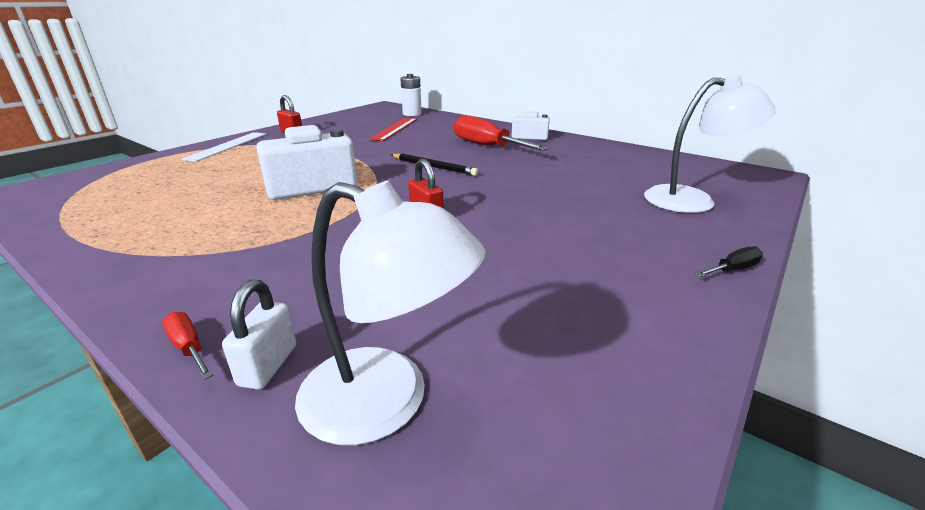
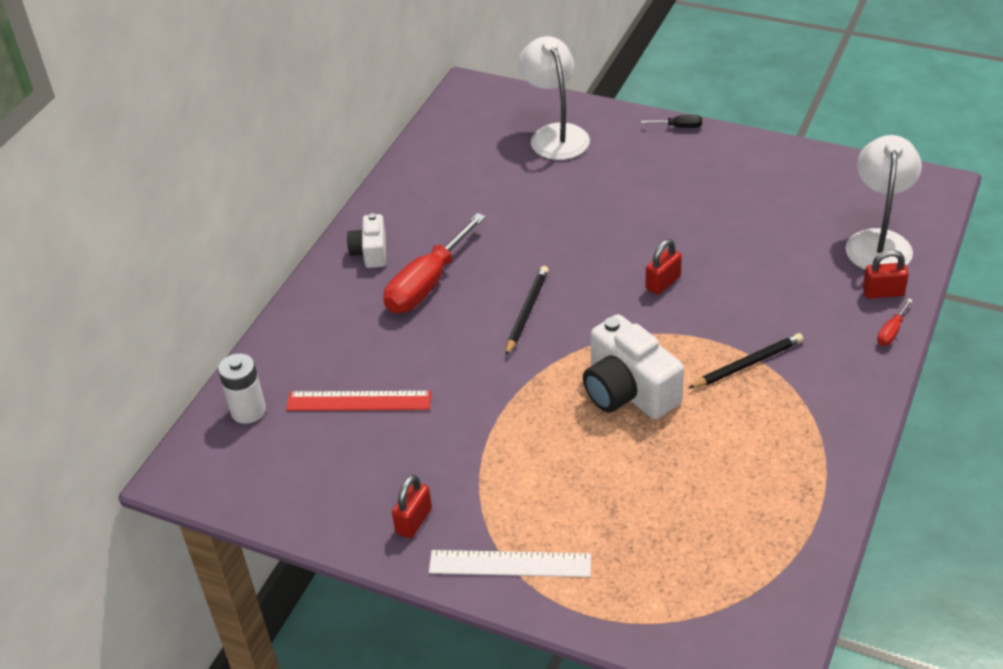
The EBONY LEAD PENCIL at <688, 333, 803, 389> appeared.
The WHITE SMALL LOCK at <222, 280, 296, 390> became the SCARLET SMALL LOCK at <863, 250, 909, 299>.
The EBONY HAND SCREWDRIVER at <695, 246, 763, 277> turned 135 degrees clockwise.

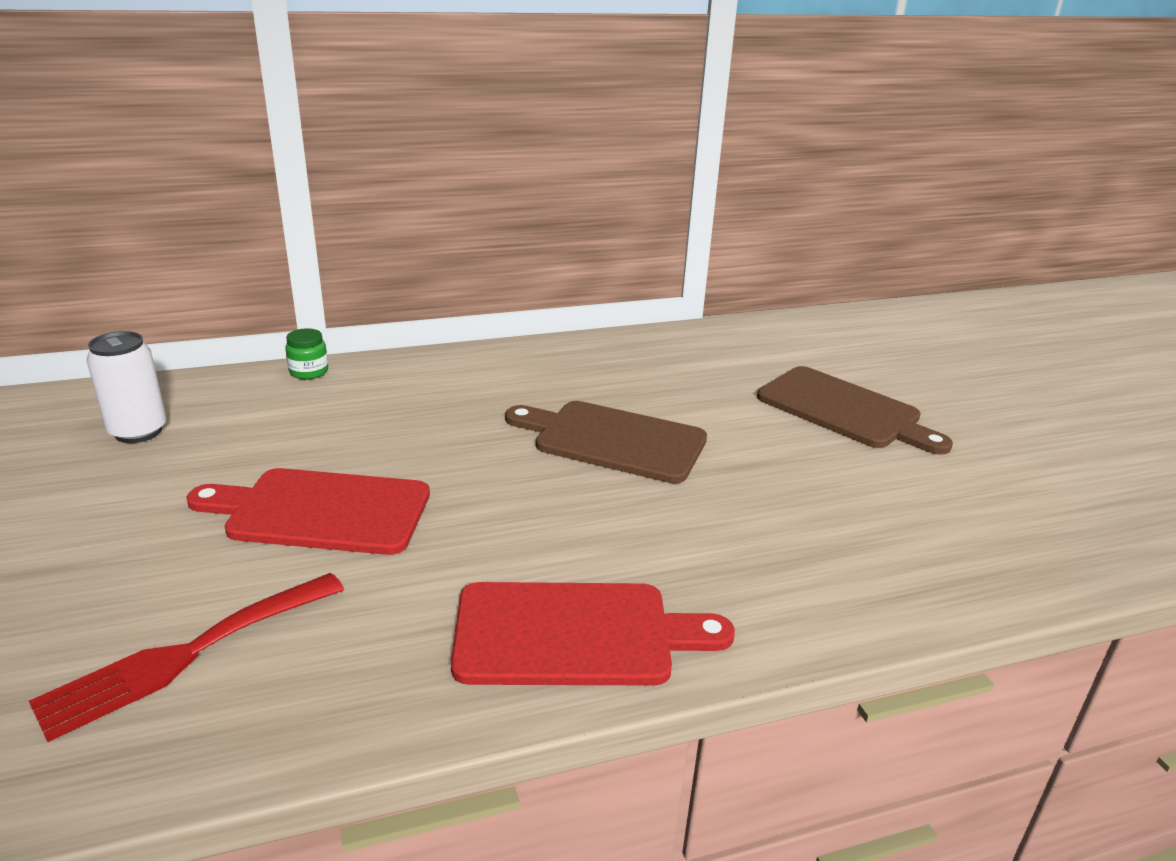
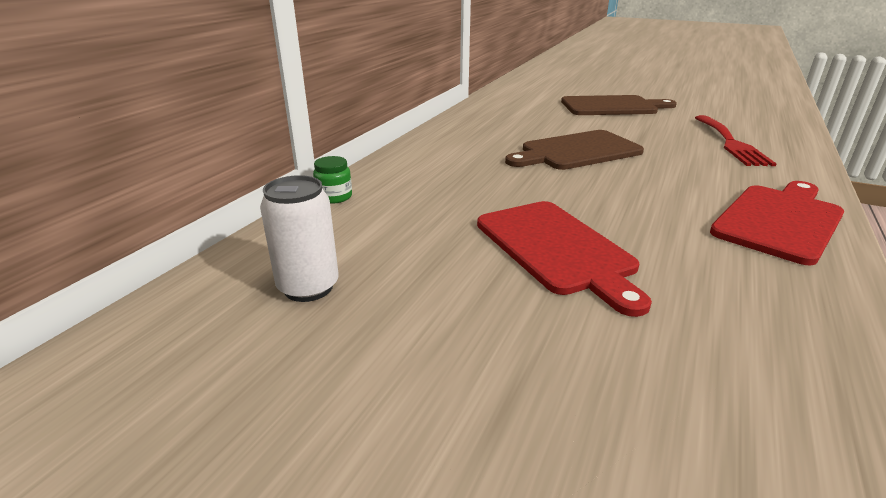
The SCARLET TABLE FORK moved from <29, 573, 344, 742> to <695, 115, 777, 166>.
The SCARLET CHOPPING BOARD at <186, 468, 430, 555> turned 75 degrees counterclockwise.

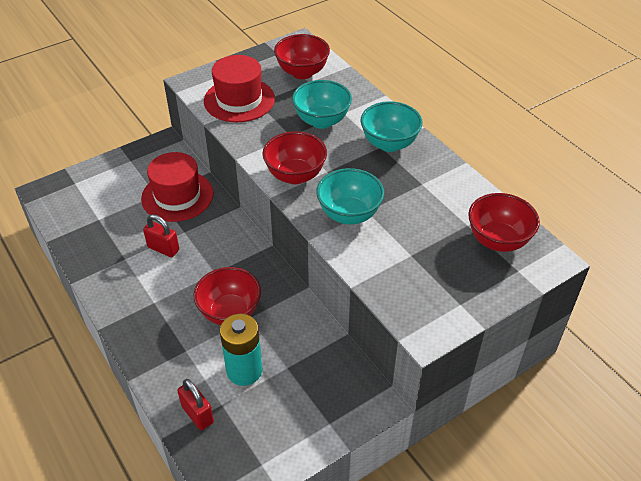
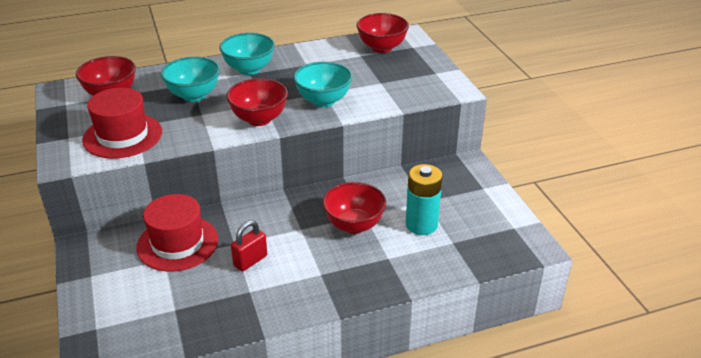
The SCARLET SMALL LOCK at <177, 379, 214, 430> disappeared.

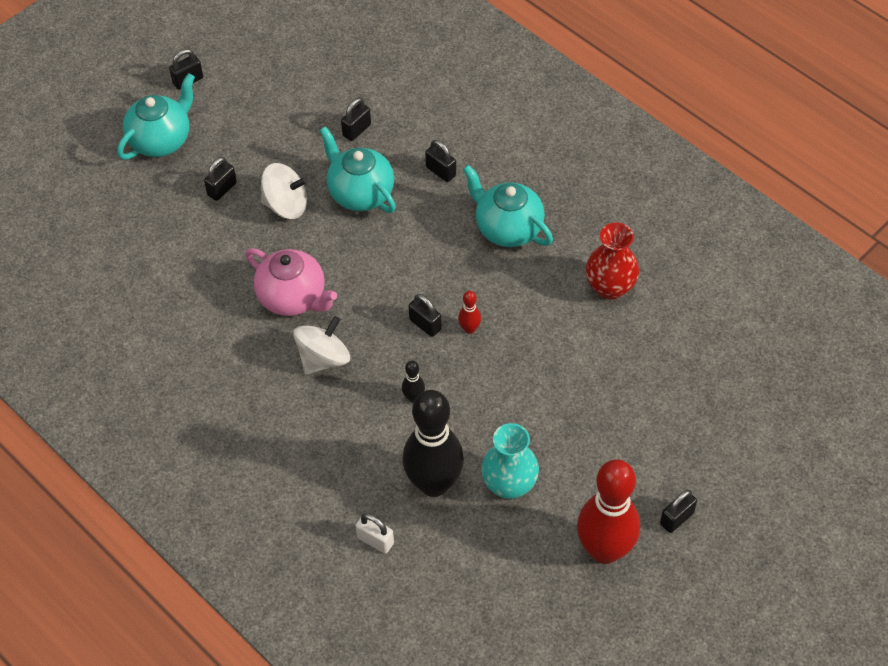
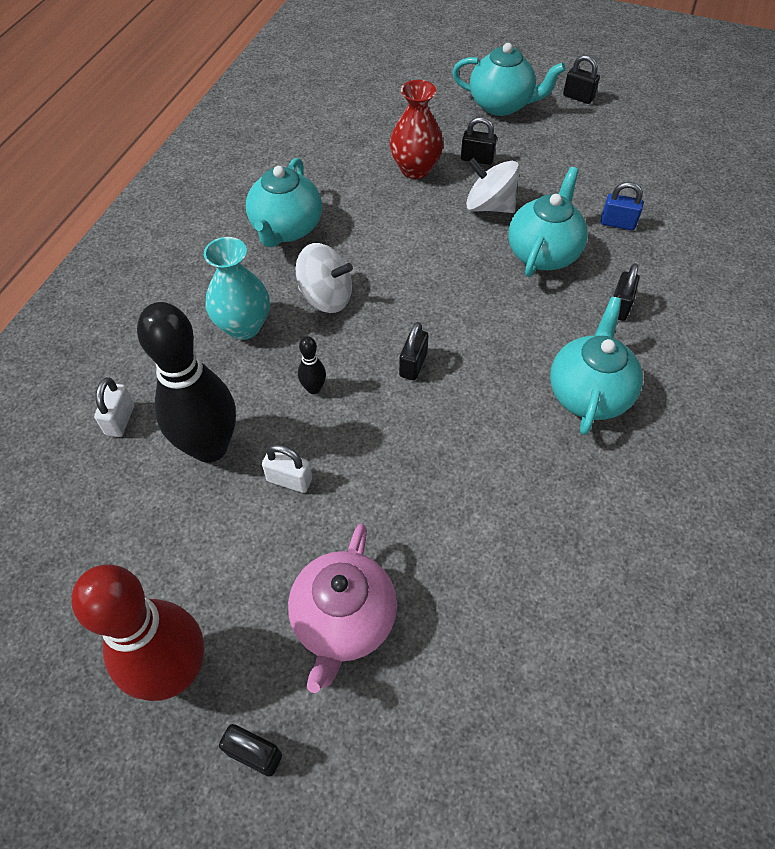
The SCARLET SKITTLE at <458, 291, 481, 334> disappeared.
The TEAL TEAPOT at <246, 158, 322, 247> appeared.
The WHITE SMALL LOCK at <262, 444, 312, 493> appeared.
The PINK TEAPOT moved from <246, 248, 337, 316> to <288, 524, 397, 693>.
The TEAL FLOWER VASE moved from <481, 423, 539, 499> to <204, 237, 270, 340>.
The SCARLET FLOWER VASE moved from <586, 222, 639, 300> to <390, 80, 443, 179>.
The EBONY SMALL LOCK at <341, 98, 371, 141> became the BLUE SMALL LOCK at <600, 182, 643, 230>.
The WHITE TOY TOP at <261, 163, 308, 219> turned 135 degrees clockwise.

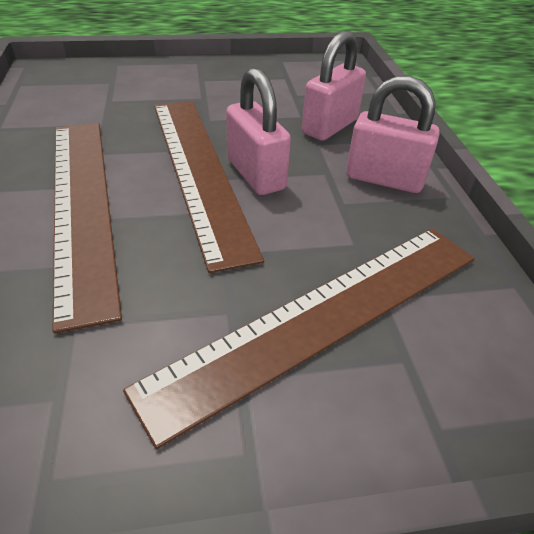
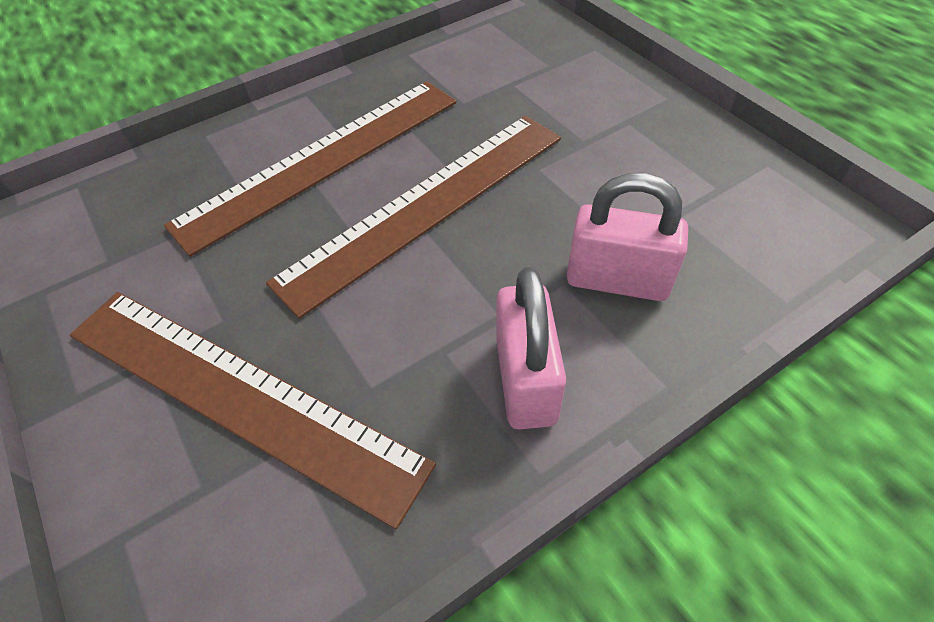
The PINK SMALL LOCK at <226, 68, 291, 195> disappeared.

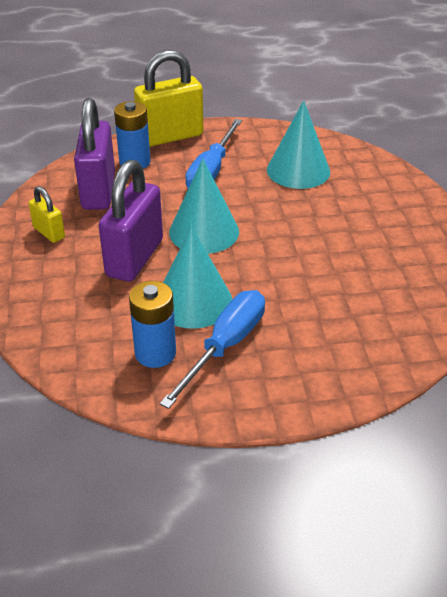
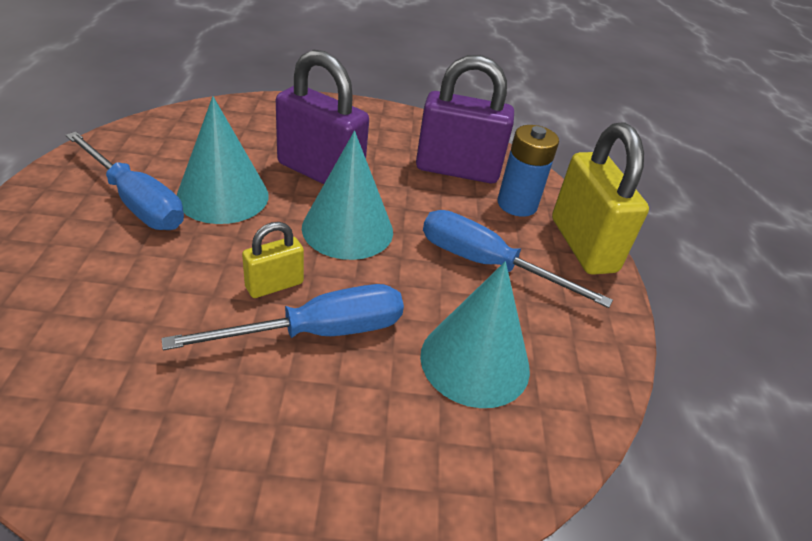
The BLUE POWER CELL at <129, 281, 176, 368> disappeared.
The BLUE HAND SCREWDRIVER at <161, 284, 404, 350> appeared.
The YELLOW SMALL LOCK moved from <29, 186, 65, 243> to <242, 222, 304, 298>.

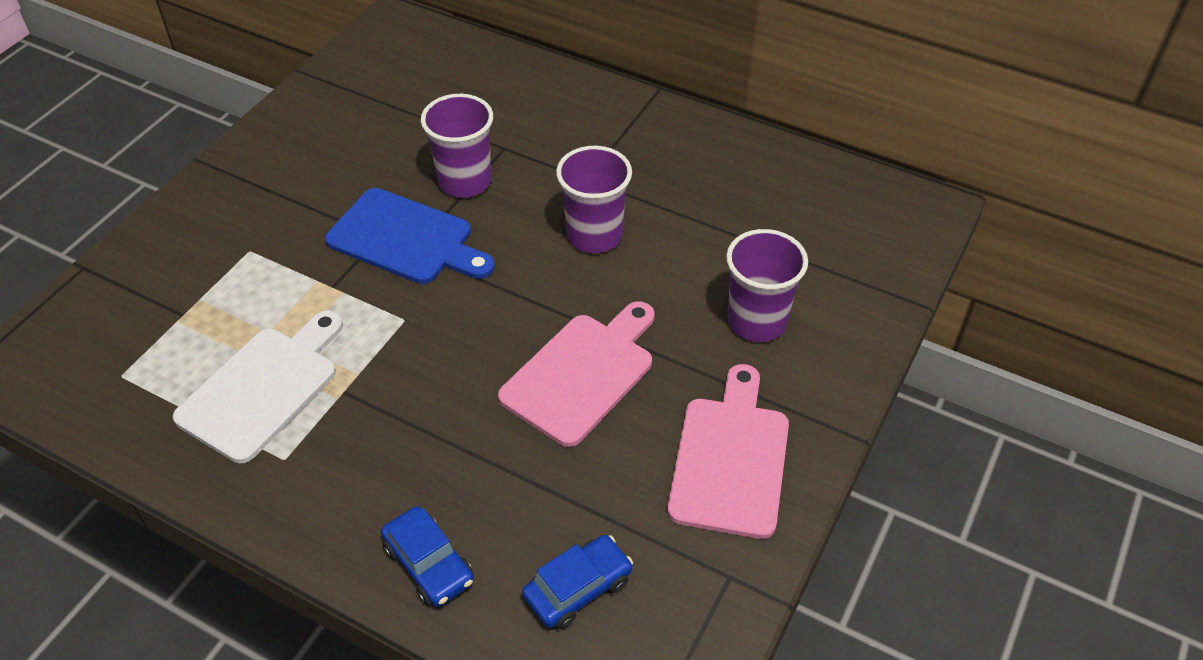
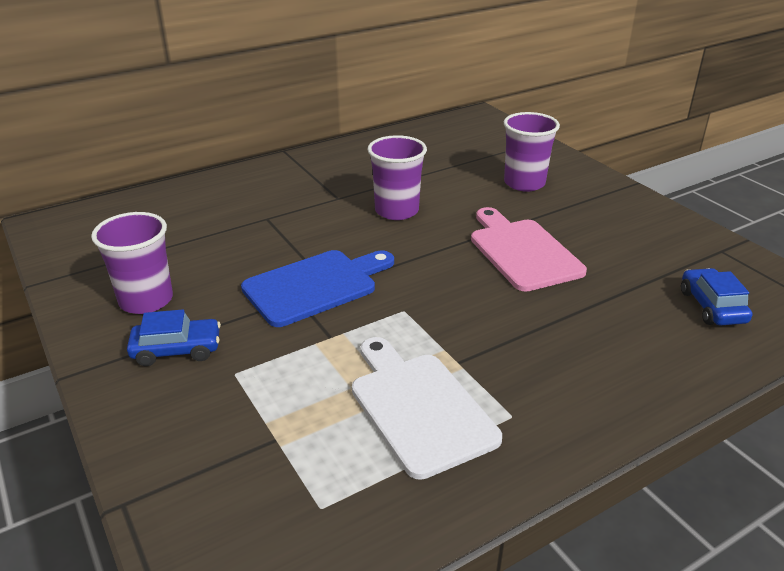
The PINK CHOPPING BOARD at <667, 364, 789, 539> disappeared.
The BLUE AUTOMOBILE moved from <381, 506, 474, 607> to <127, 310, 221, 366>.
The VIOLET TUMBLER moved from <421, 94, 493, 198> to <91, 212, 173, 314>.

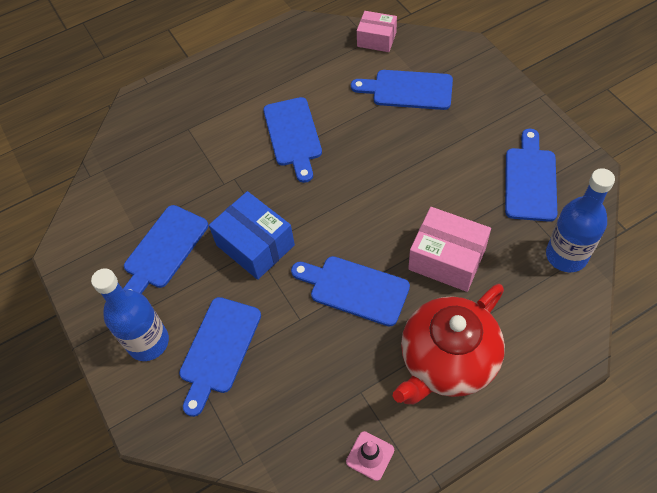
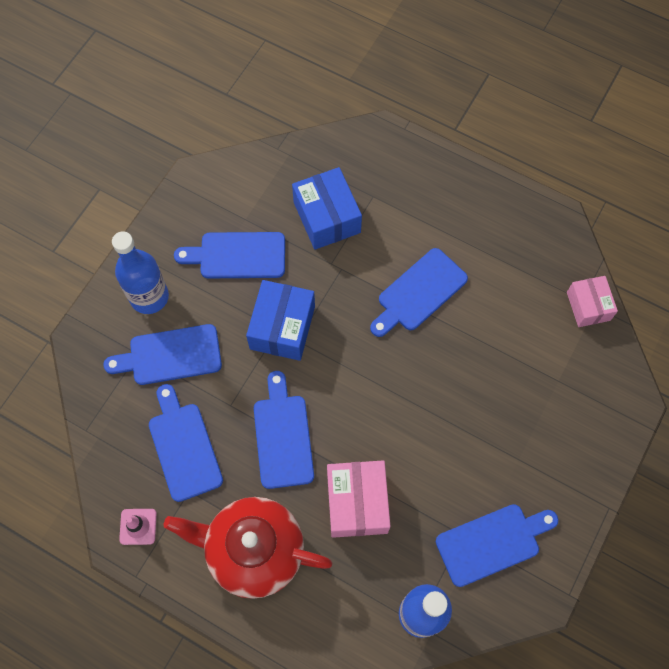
The BLUE PARCEL at <292, 167, 362, 250> appeared.
The BLUE CHOPPING BOARD moved from <351, 70, 453, 110> to <149, 384, 223, 502>.

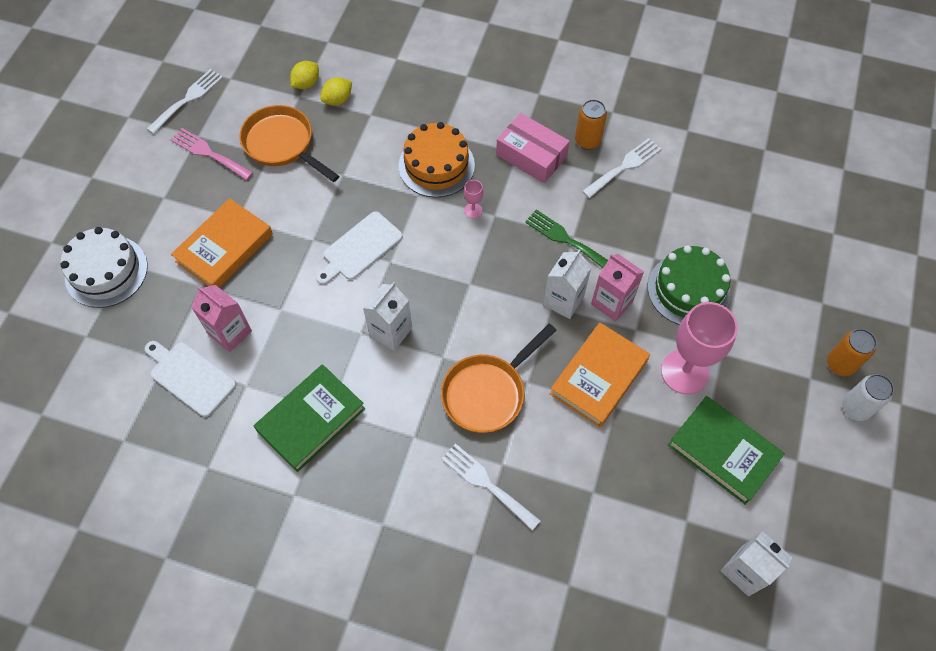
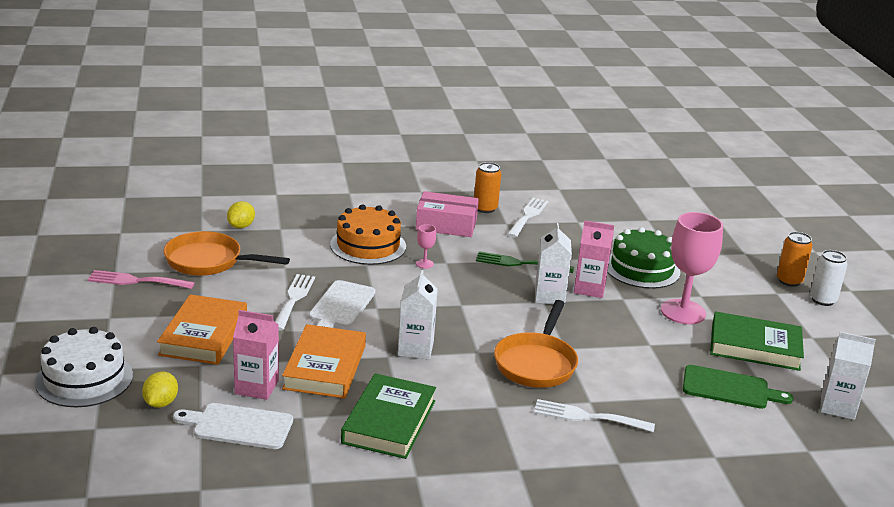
The EMERALD CHOPPING BOARD at <683, 365, 793, 409> appeared.
The WHITE TABLE FORK moved from <147, 69, 223, 134> to <275, 274, 315, 331>.
The YELLOW TOY LEMON moved from <290, 61, 319, 89> to <142, 371, 178, 408>.
The BRIGHT ORANGE HARDBACK moved from <550, 322, 650, 427> to <282, 324, 366, 398>.

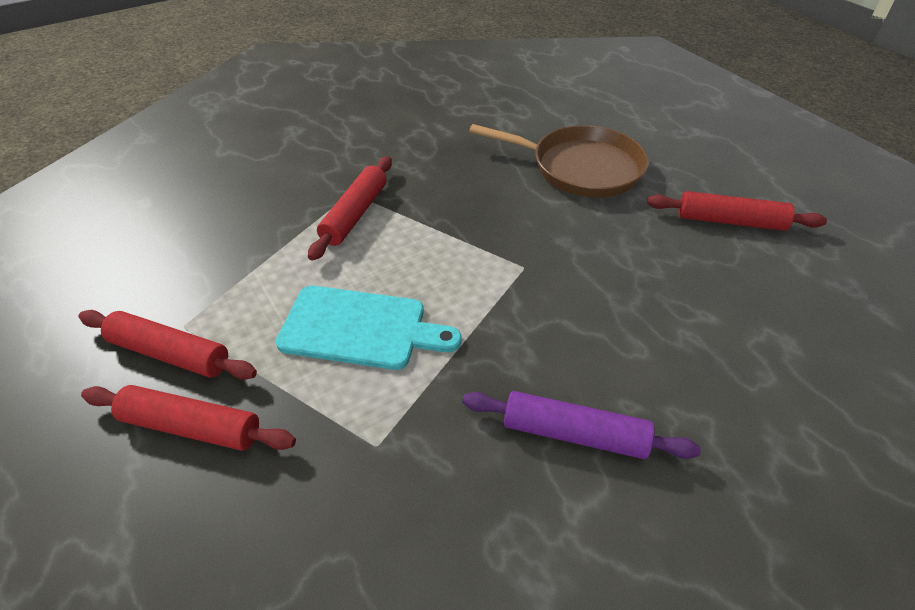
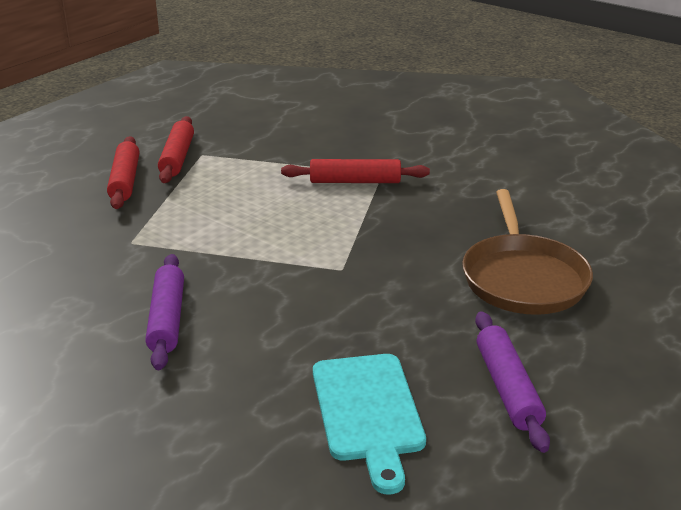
The TEAL CHOPPING BOARD moved from <276, 286, 461, 370> to <313, 354, 426, 494>.
The SCARLET DOUGH ROLLER at <647, 191, 827, 231> became the VIOLET DOUGH ROLLER at <475, 311, 550, 453>.

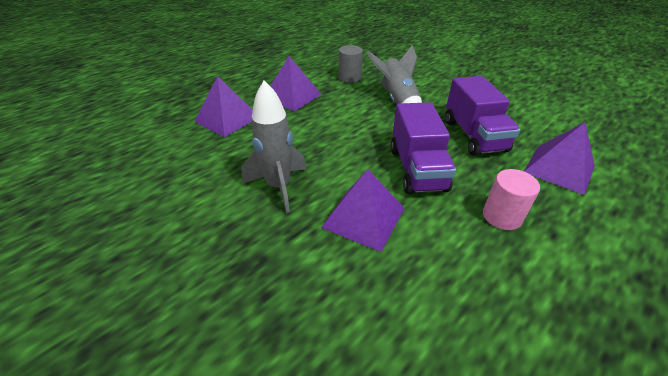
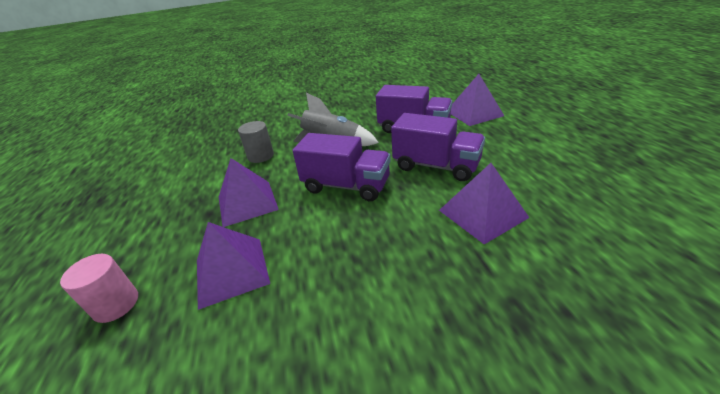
The GREY SPACESHIP at <241, 80, 306, 213> disappeared.
The VIOLET TRUCK at <293, 133, 391, 201> appeared.
The PINK SOLID CYLINDER moved from <483, 169, 540, 230> to <60, 254, 138, 323>.

